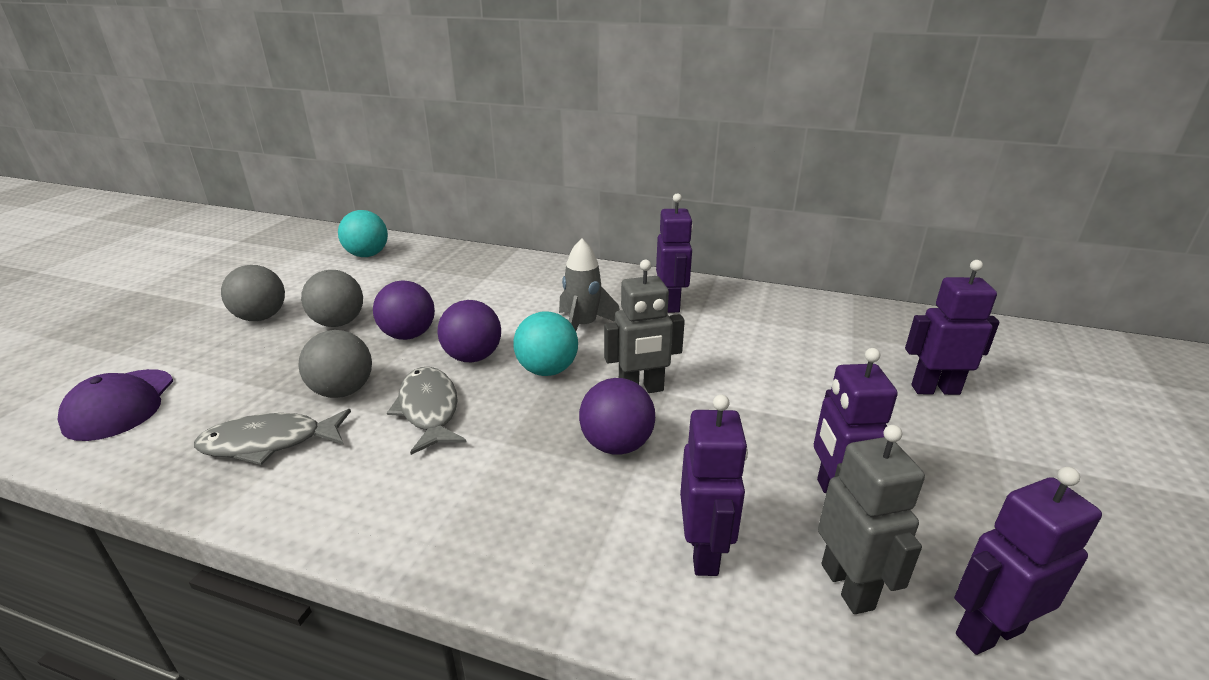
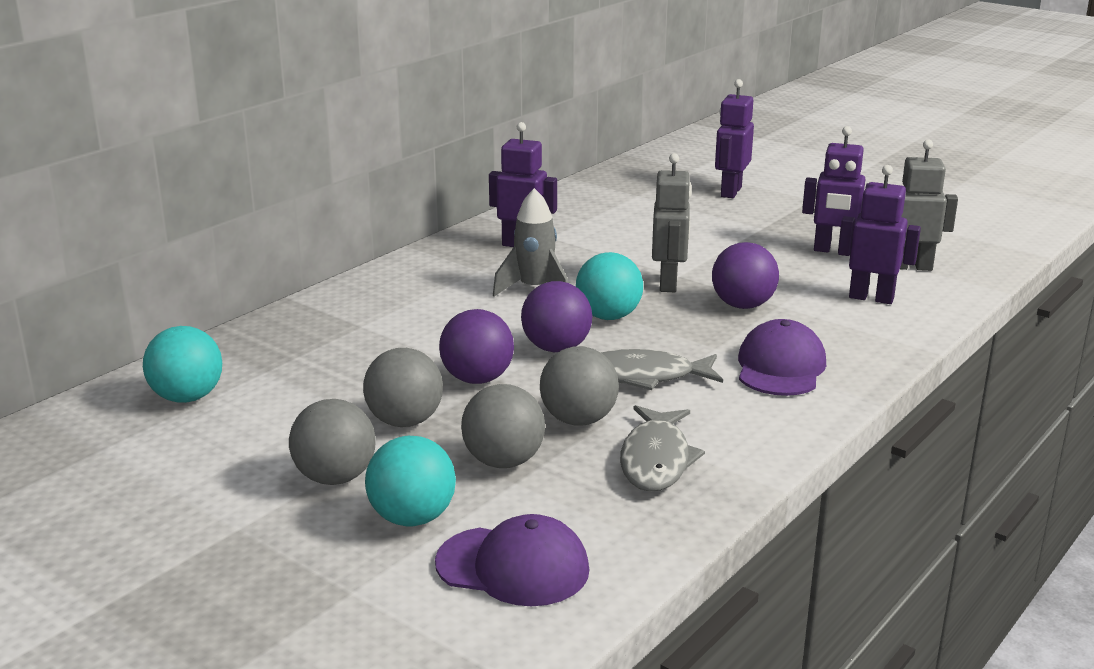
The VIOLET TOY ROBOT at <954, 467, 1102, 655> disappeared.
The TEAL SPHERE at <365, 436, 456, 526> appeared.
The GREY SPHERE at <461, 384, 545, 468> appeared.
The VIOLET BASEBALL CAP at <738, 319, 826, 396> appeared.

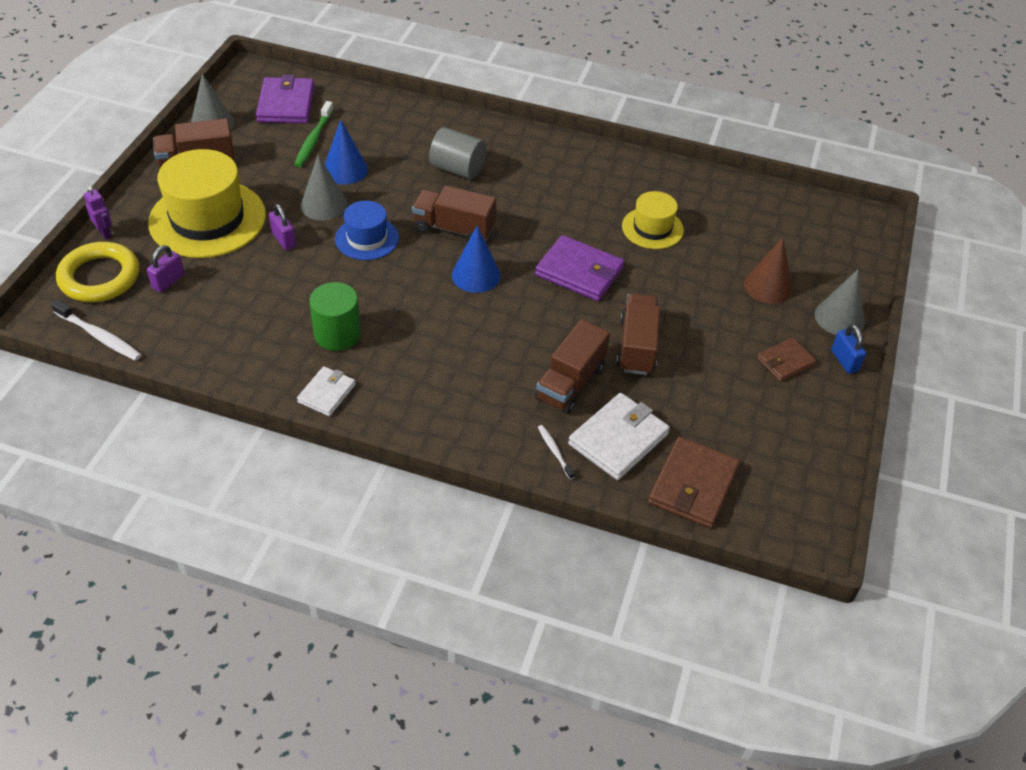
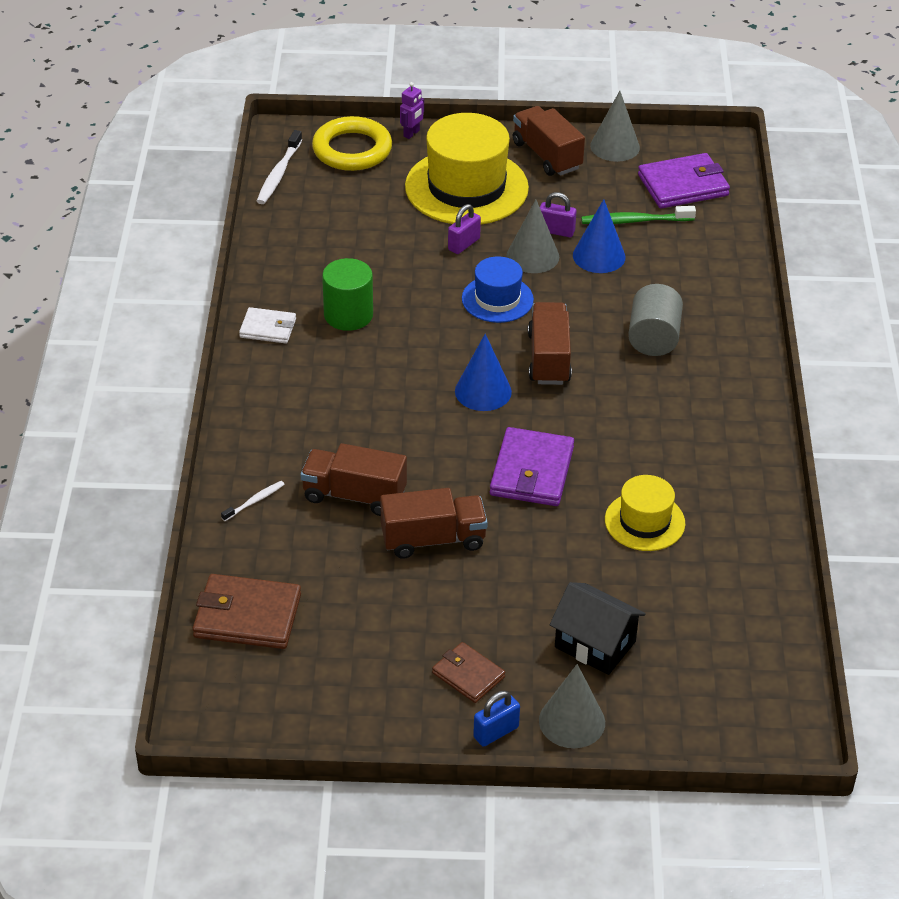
The WHITE CARD WALLET at <568, 393, 670, 480> disappeared.
The VIOLET SMALL LOCK moved from <147, 245, 184, 293> to <540, 192, 577, 237>.
The DARK BROWN CONE SHAPE at <744, 238, 793, 304> was replaced by the EBONY COTTAGE at <550, 582, 646, 675>.

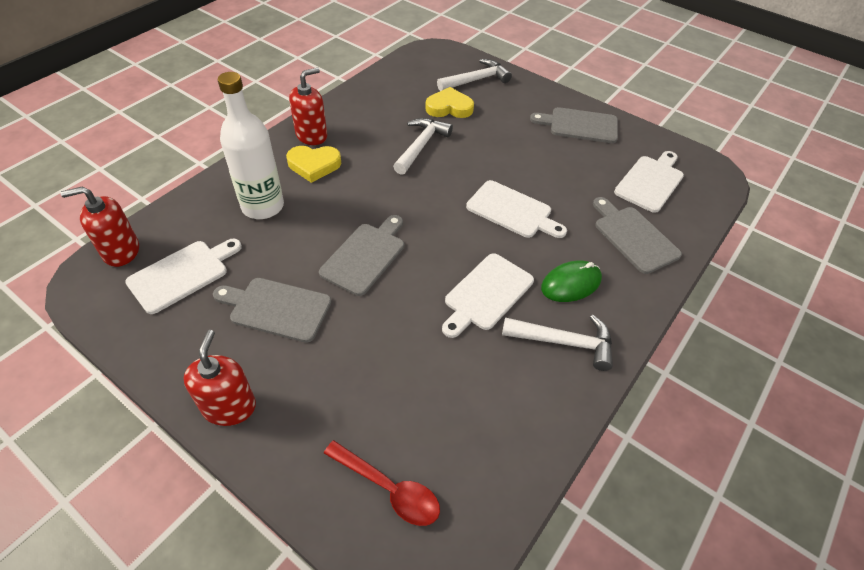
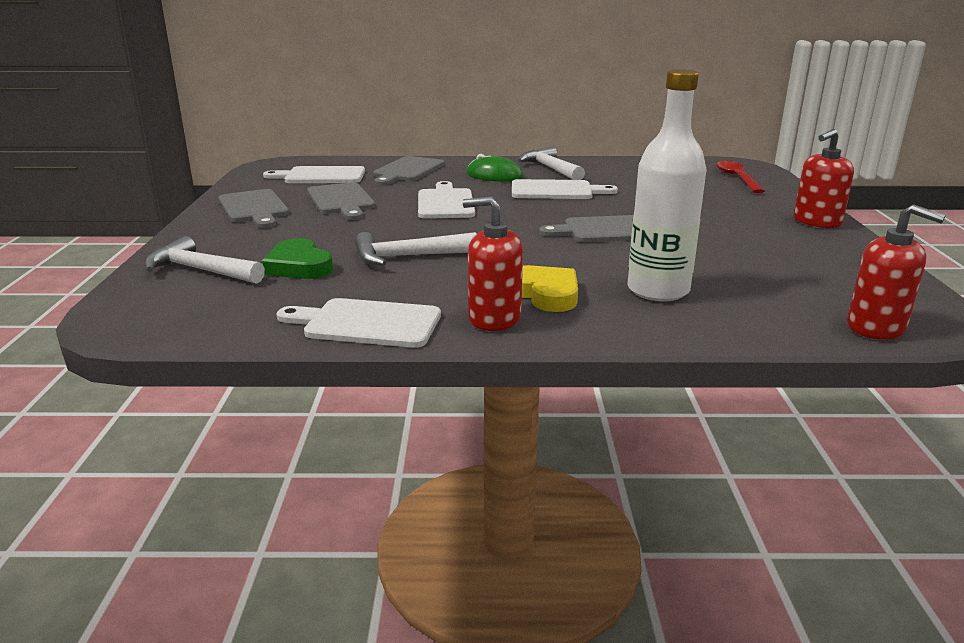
The WHITE CHOPPING BOARD moved from <125, 239, 242, 314> to <276, 298, 441, 348>.
The GREY CHOPPING BOARD moved from <213, 278, 332, 343> to <307, 182, 375, 220>.
The YELLOW LOVE HEART at <425, 87, 474, 118> became the EMERALD LOVE HEART at <261, 238, 333, 279>.

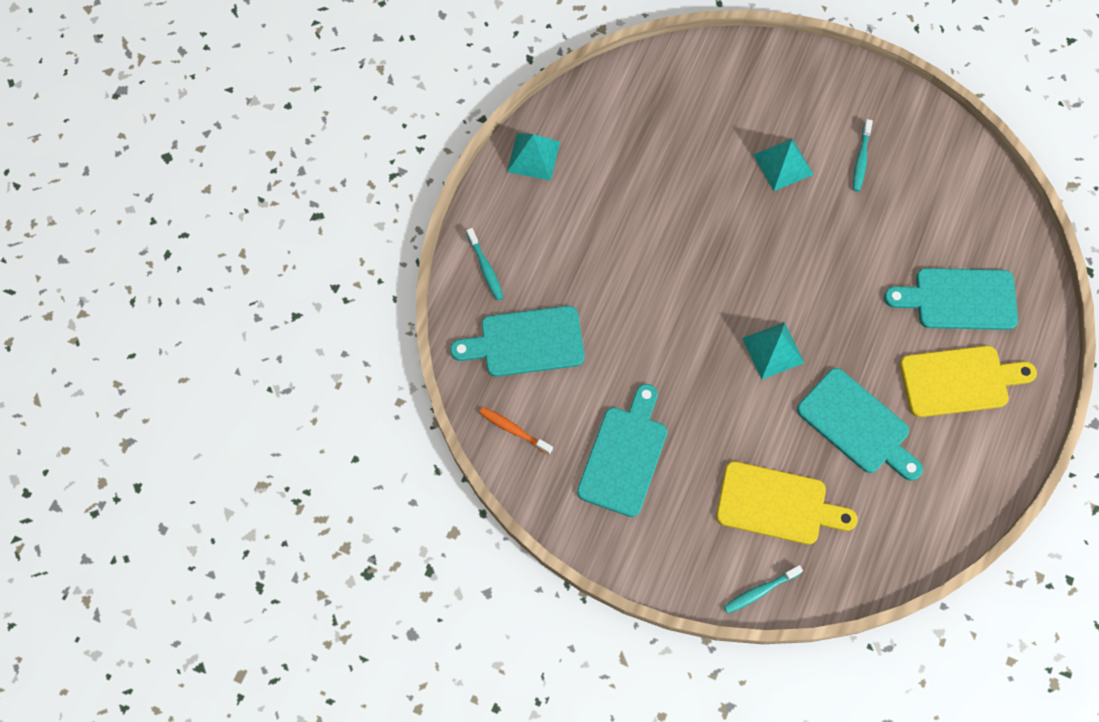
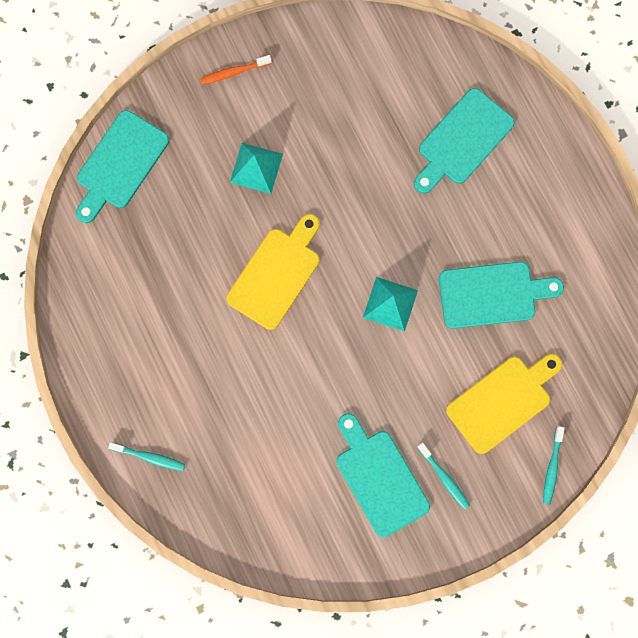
The TEAL PYRAMID SHAPE at <507, 133, 560, 181> disappeared.
The TEAL CHOPPING BOARD moved from <450, 306, 585, 377> to <76, 110, 169, 223>.
The BRIGHT ORANGE DENTAL BRUSH moved from <479, 407, 553, 455> to <200, 55, 272, 85>.
The TEAL DENTAL BRUSH moved from <853, 119, 873, 191> to <417, 443, 470, 510>.
The YELLOW CHOPPING BOARD moved from <900, 346, 1037, 417> to <226, 214, 320, 330>.

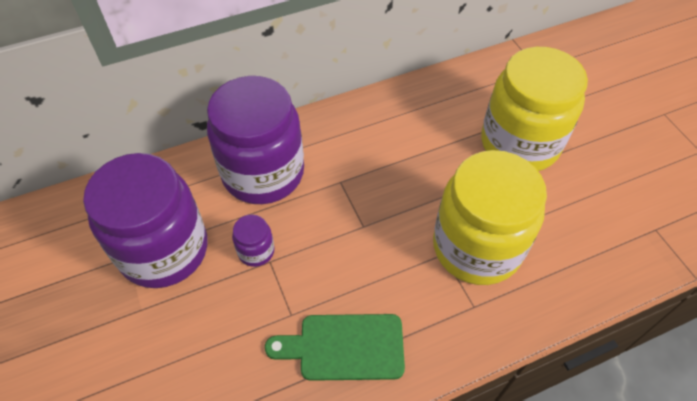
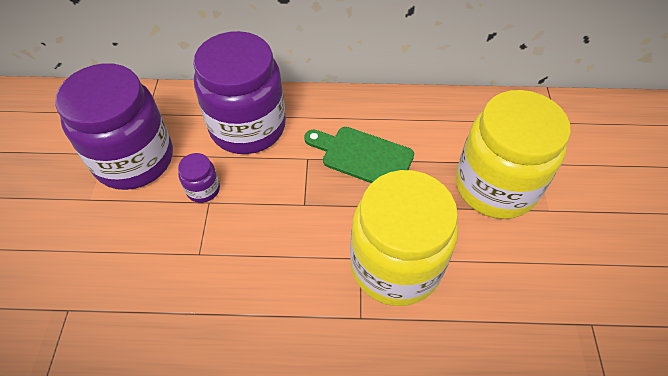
The EMERALD CHOPPING BOARD moved from <265, 314, 405, 381> to <304, 127, 414, 183>.

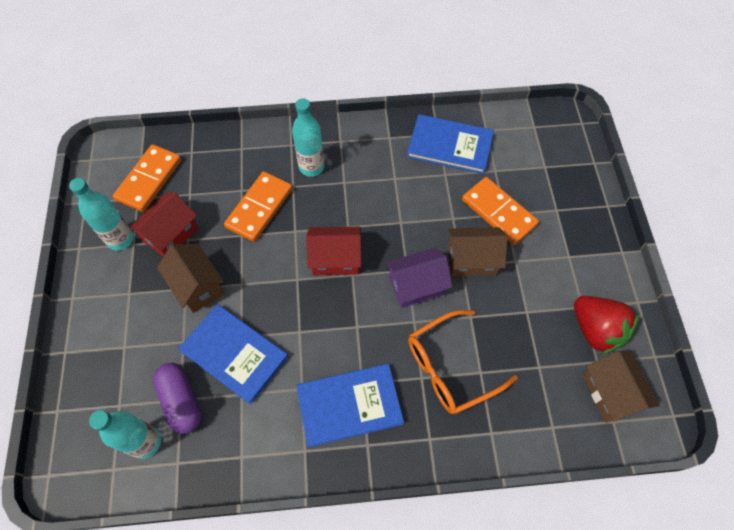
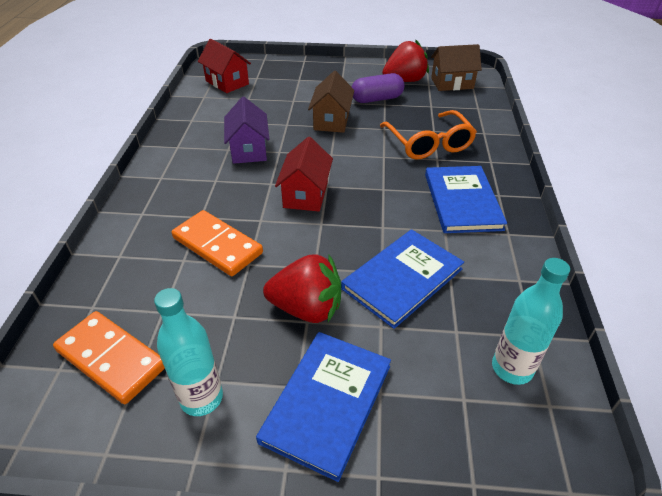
The TEAL FLASK at <292, 98, 324, 177> disappeared.
The BRIGHT ORANGE DOMINO TILE at <462, 177, 539, 245> disappeared.
The SCARLET COTTAGE moved from <129, 192, 198, 257> to <198, 39, 251, 93>.
The VIOLET PILL SHAPE moved from <153, 363, 202, 434> to <352, 73, 405, 103>.
The VIOLET COTTAGE moved from <386, 248, 452, 308> to <224, 97, 270, 164>.
The BLUE HARDBACK moved from <407, 114, 494, 174> to <256, 332, 391, 482>.
The DARK BROWN COTTAGE at <157, 244, 224, 313> was replaced by the SCARLET BERRY at <263, 254, 341, 323>.

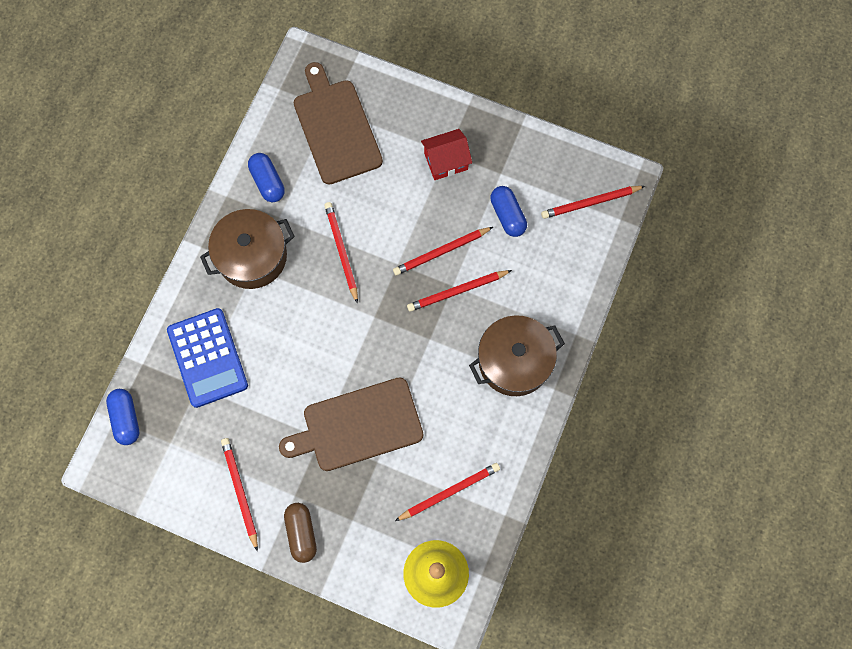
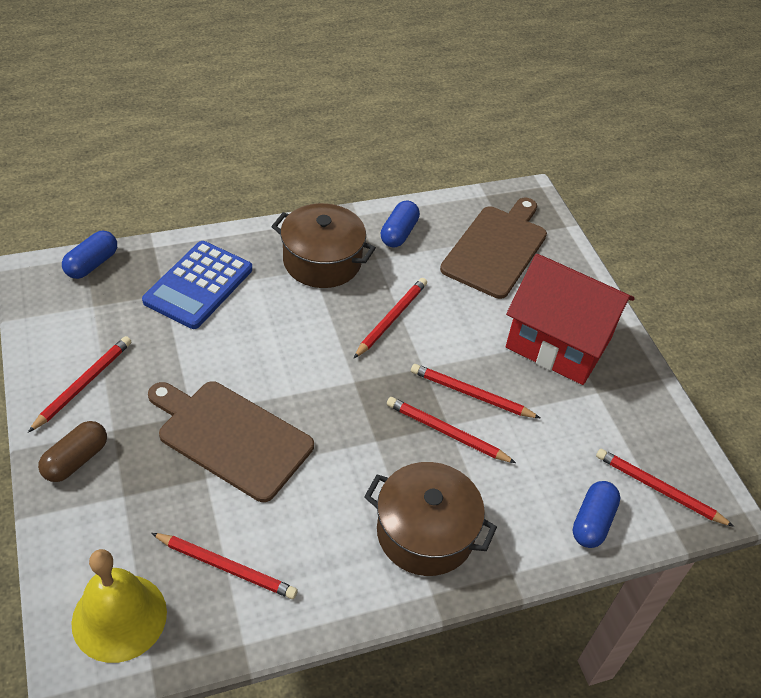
The BLUE PILL SHAPE moved from <490, 186, 527, 237> to <573, 481, 620, 548>.
The SCARLET COTTAGE at <421, 129, 472, 180> changed to 1.96 times the size.

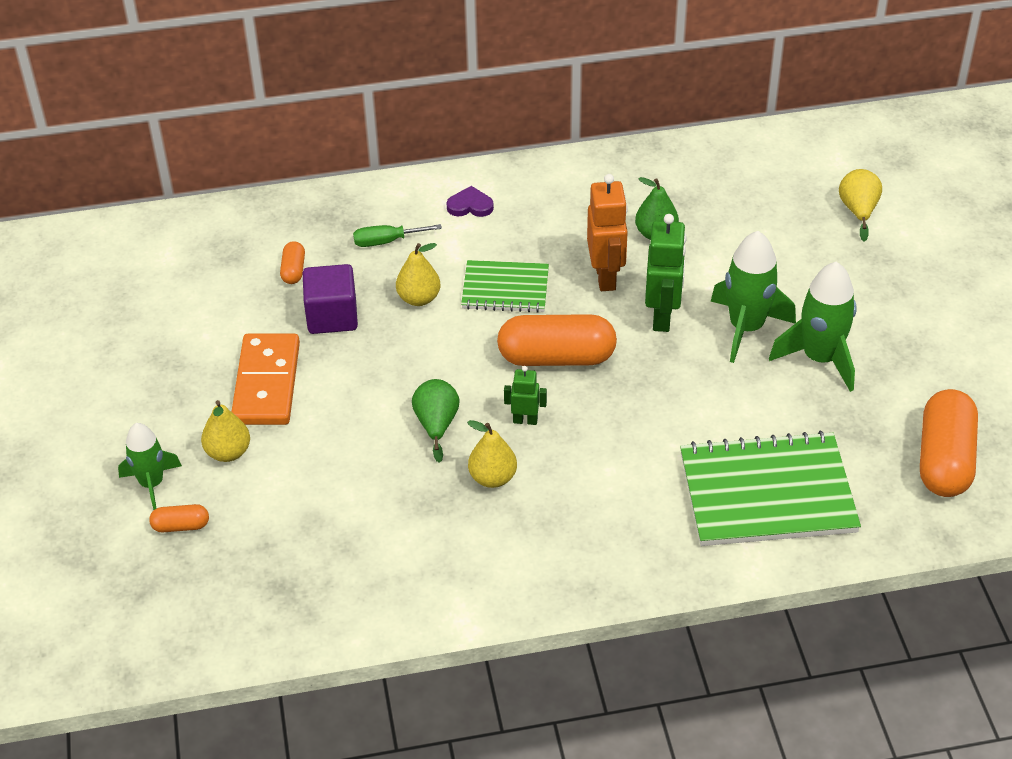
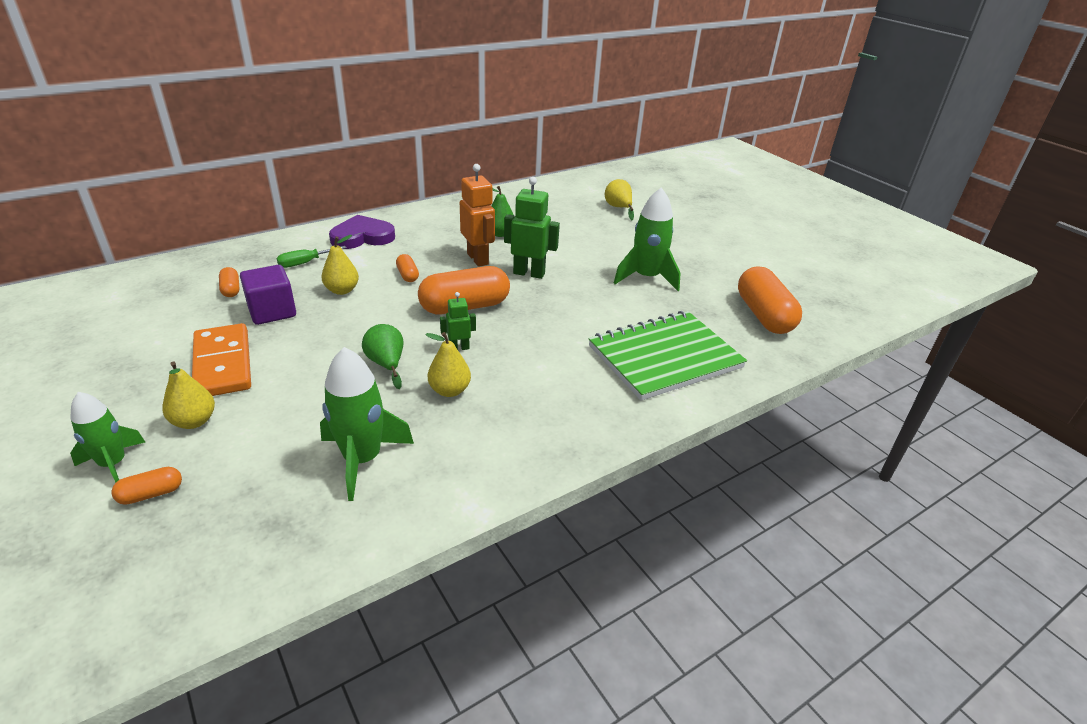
The EMERALD SPACESHIP moved from <711, 231, 796, 363> to <320, 347, 414, 501>.
The EMERALD NOTEPAD at <461, 260, 549, 313> was replaced by the BRIGHT ORANGE PILL SHAPE at <396, 254, 419, 282>.
The EMERALD TOY ROBOT at <645, 214, 687, 332> turned 60 degrees counterclockwise.
The VIOLET LOVE HEART at <446, 186, 494, 217> changed to 1.84 times the size.

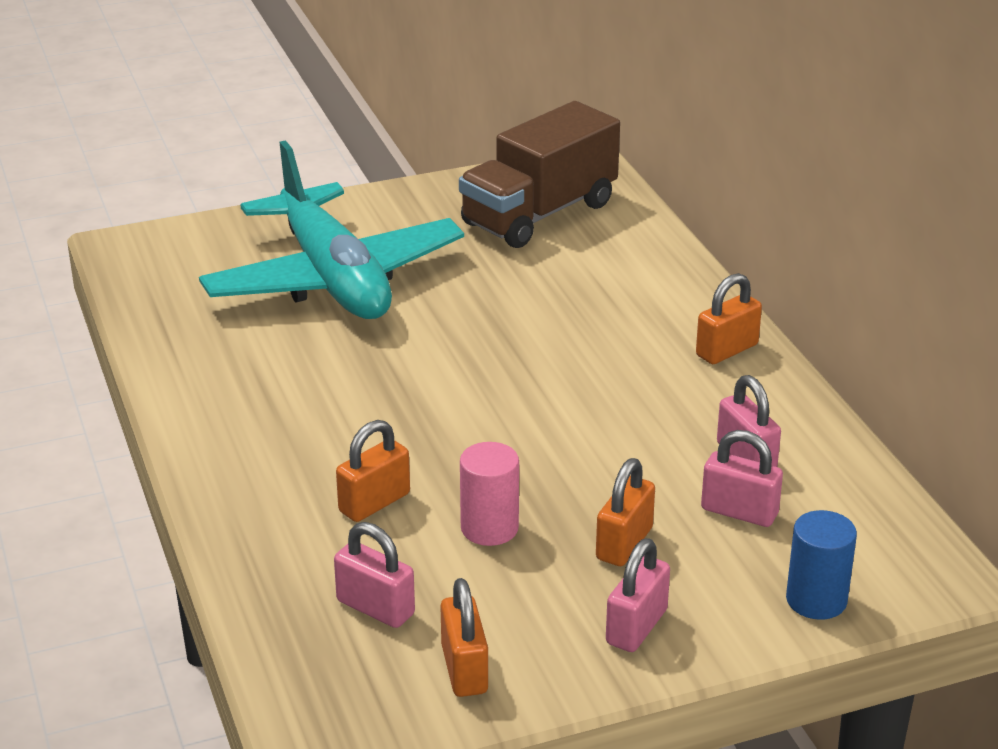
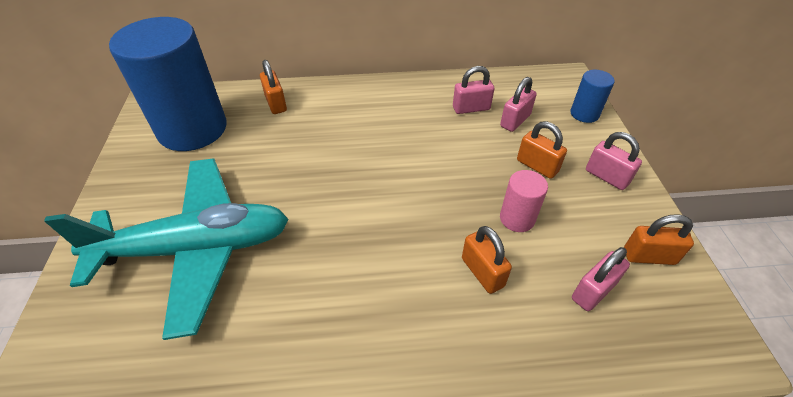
The BRIGHT ORANGE SMALL LOCK moved from <696, 273, 762, 364> to <260, 60, 287, 114>.
The DARK BROWN TRUCK at <459, 101, 620, 248> was replaced by the BLUE SOLID CYLINDER at <109, 17, 227, 151>.

